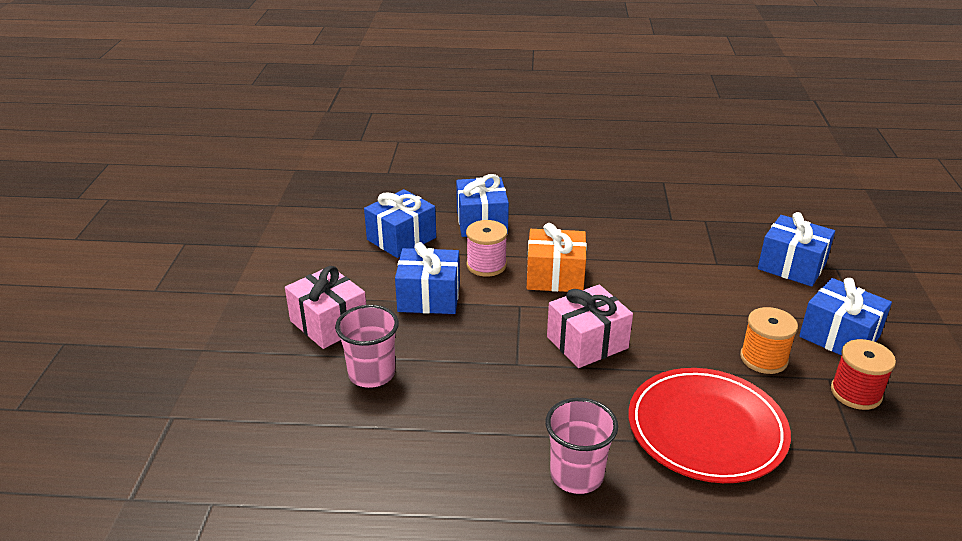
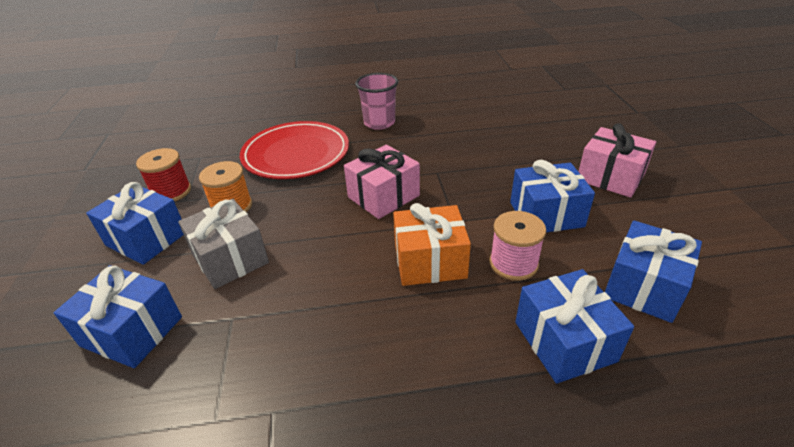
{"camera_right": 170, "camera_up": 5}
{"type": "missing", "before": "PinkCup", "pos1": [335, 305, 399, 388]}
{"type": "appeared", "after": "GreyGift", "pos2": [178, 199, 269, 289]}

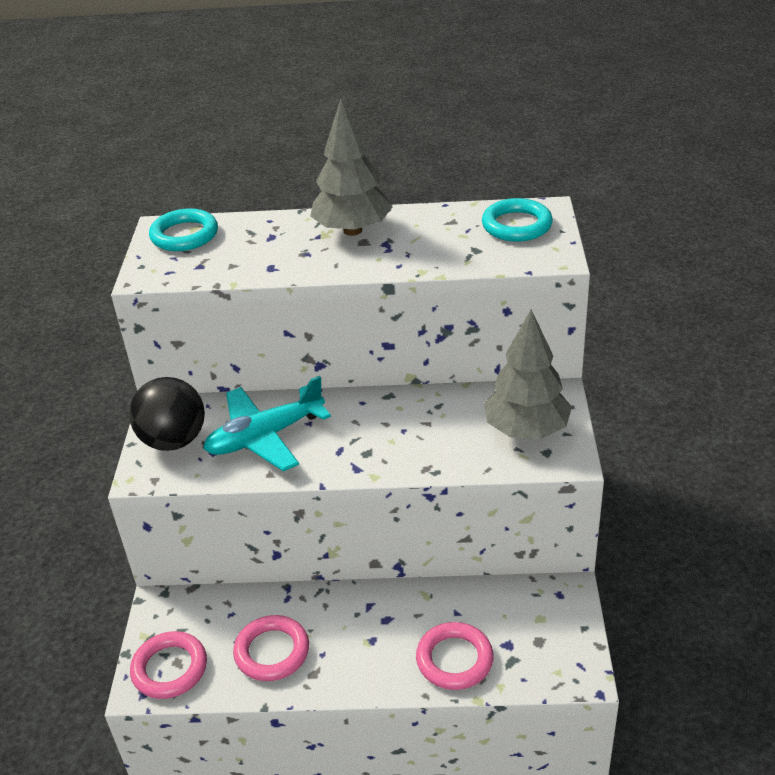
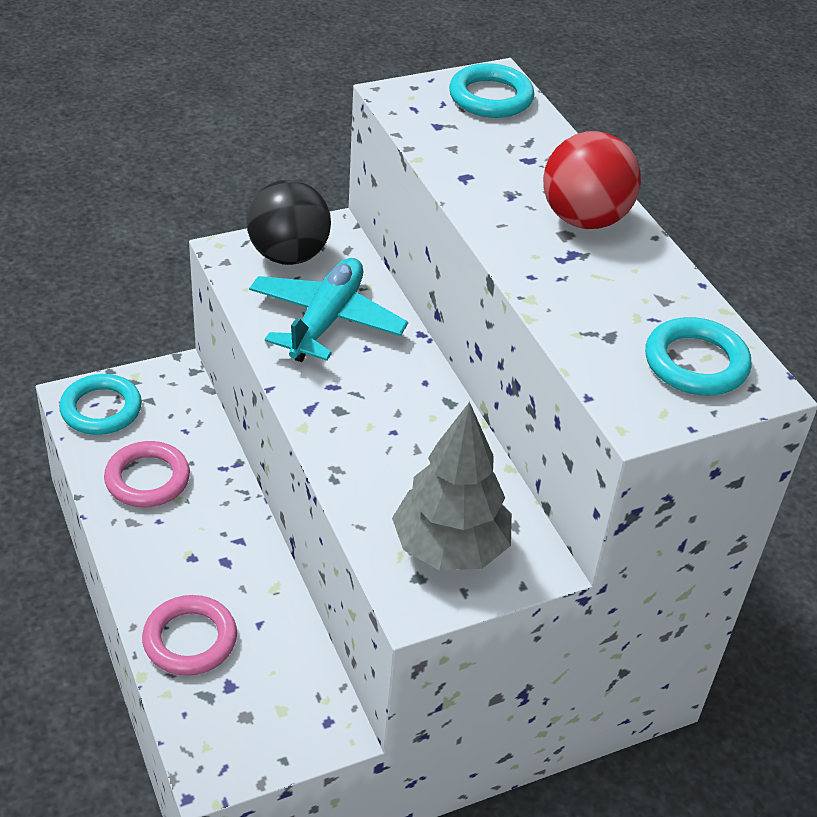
{"camera_right": 60, "camera_up": 5}
{"type": "exchanged", "before": "GreyTree", "after": "RedBall", "pos1": [310, 99, 393, 236], "pos2": [543, 131, 641, 229]}
{"type": "spun", "before": "TurquoisePlane", "pos1": [203, 376, 331, 471], "pos2": [249, 258, 408, 362], "turn": 75}
{"type": "colour", "before": "PinkRing", "after": "TurquoiseRing", "pos1": [130, 631, 207, 699], "pos2": [59, 374, 142, 435]}

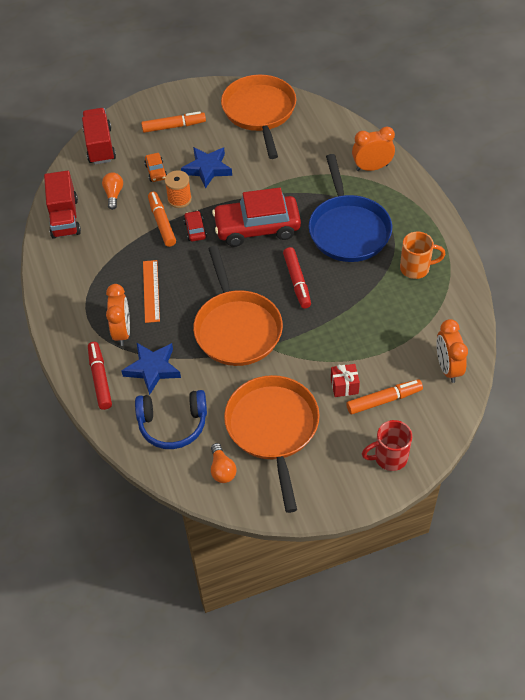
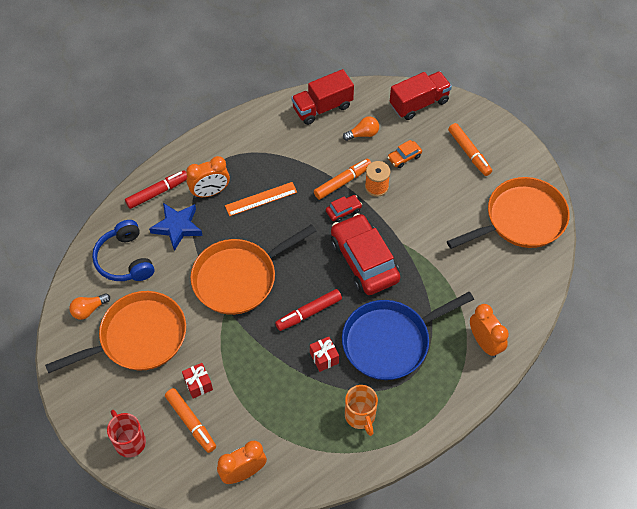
{"camera_right": 70, "camera_up": 5}
{"type": "missing", "before": "BlueStar", "pos1": [181, 147, 232, 189]}
{"type": "appeared", "after": "RedGift", "pos2": [310, 336, 339, 372]}

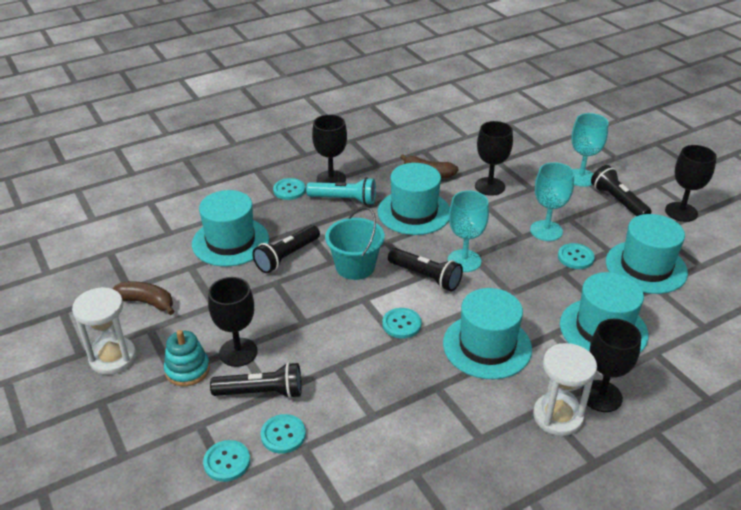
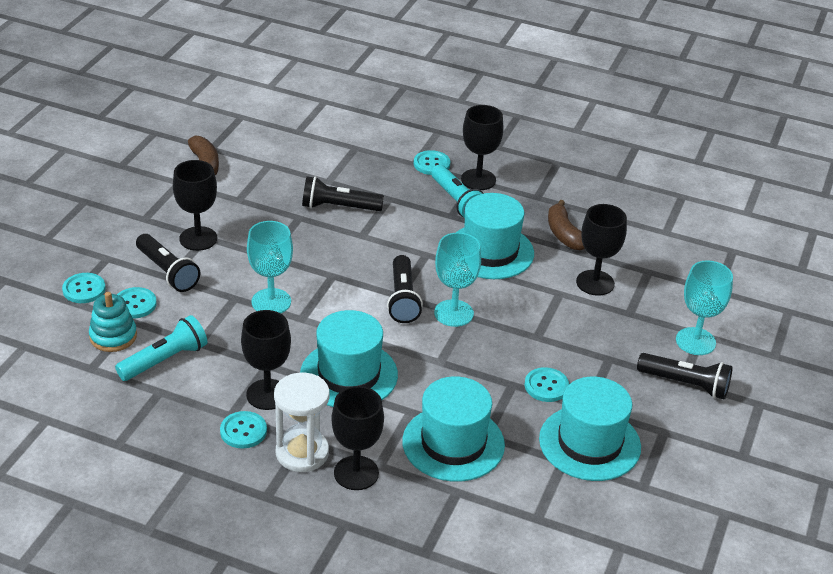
{"camera_right": 50, "camera_up": 0}
{"type": "relocated", "before": "BlackGoblet", "pos1": [665, 145, 717, 222], "pos2": [241, 310, 291, 410]}
{"type": "relocated", "before": "TurquoiseGoblet", "pos1": [530, 162, 574, 241], "pos2": [247, 221, 293, 313]}
{"type": "spun", "before": "BlackFlashlight", "pos1": [591, 165, 651, 216], "pos2": [637, 353, 733, 399], "turn": 90}
{"type": "missing", "before": "TurquoiseHat", "pos1": [192, 190, 269, 266]}
{"type": "missing", "before": "TurquoiseBucket", "pos1": [325, 207, 385, 280]}
{"type": "missing", "before": "WhiteHourglass", "pos1": [72, 287, 136, 375]}
{"type": "relocated", "before": "TurquoiseButton", "pos1": [382, 308, 421, 339], "pos2": [220, 411, 267, 449]}
{"type": "relocated", "before": "TurquoiseStackingToy", "pos1": [164, 330, 210, 386], "pos2": [89, 292, 137, 352]}
{"type": "appeared", "after": "TurquoiseFlashlight", "pos2": [115, 315, 207, 381]}

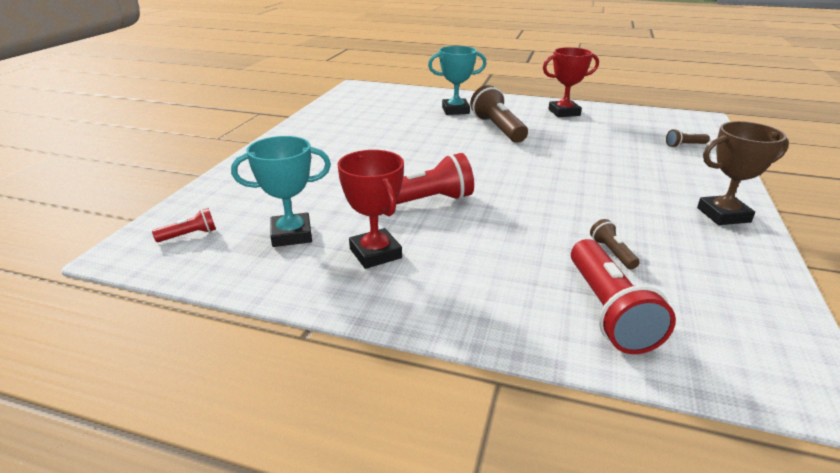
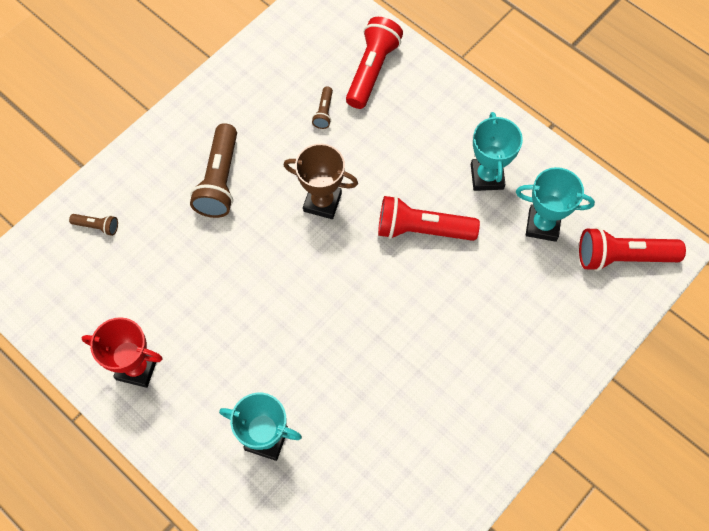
{"camera_right": -155, "camera_up": 35}
{"type": "relocated", "before": "BrownFlashlight", "pos1": [470, 85, 528, 143], "pos2": [190, 123, 237, 218]}
{"type": "relocated", "before": "BrownTrophy", "pos1": [697, 121, 789, 225], "pos2": [284, 144, 358, 219]}
{"type": "colour", "before": "RedTrophy", "after": "TurquoiseTrophy", "pos1": [338, 150, 404, 269], "pos2": [471, 112, 523, 191]}
{"type": "size", "before": "RedFlashlight", "pos1": [152, 208, 216, 242], "pos2": [579, 227, 686, 271], "scale": 2.1}

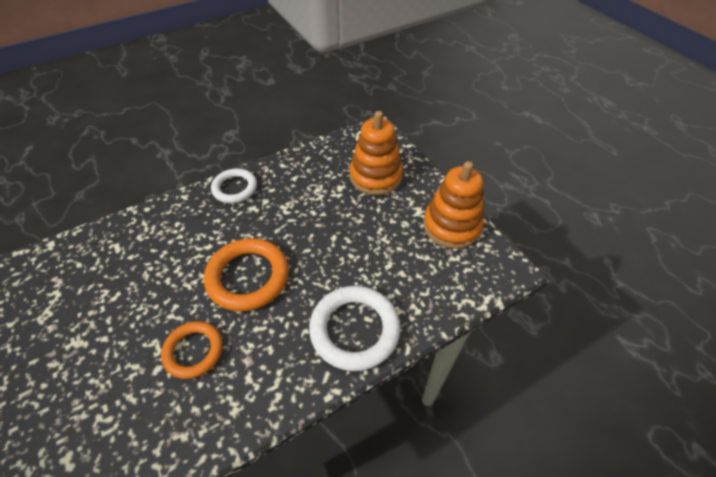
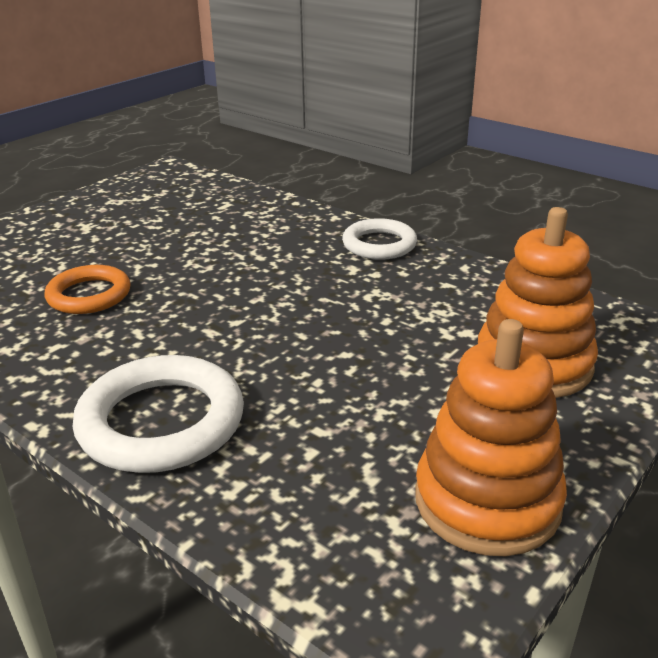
{"camera_right": 70, "camera_up": -20}
{"type": "missing", "before": "OrangeRing", "pos1": [204, 238, 289, 312]}

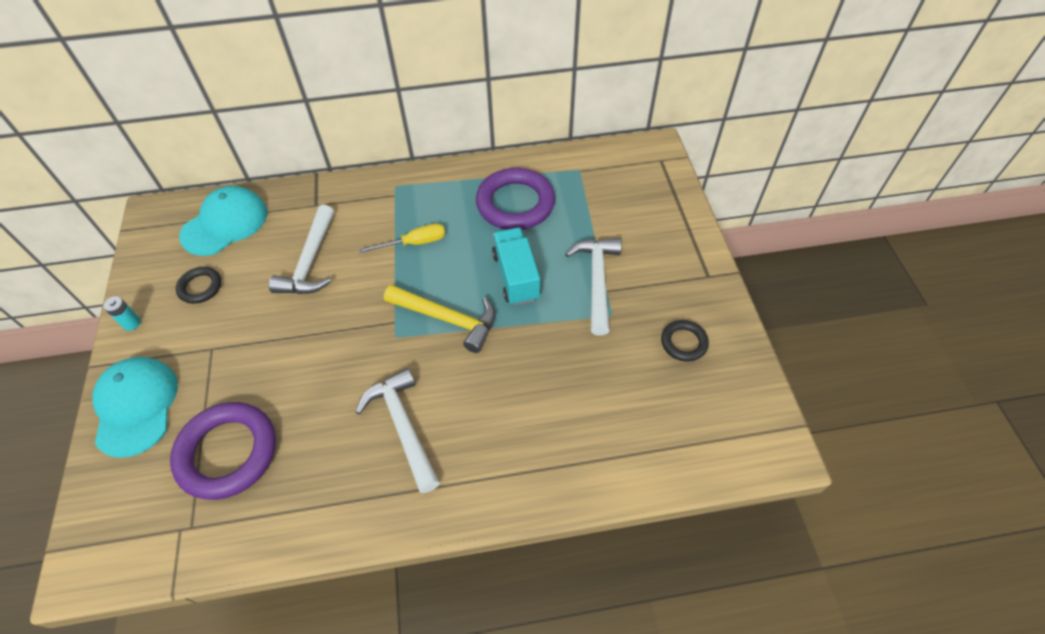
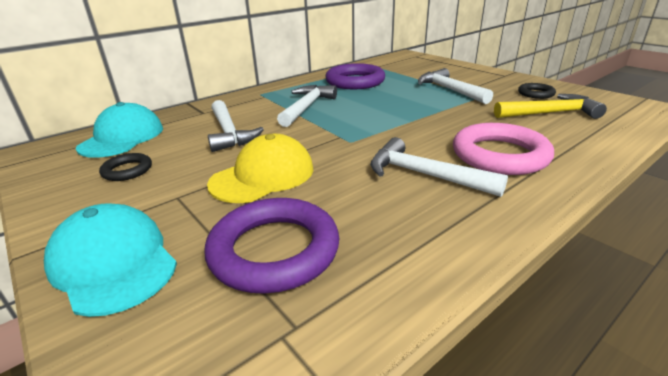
{"camera_right": -30, "camera_up": -25}
{"type": "exchanged", "before": "YellowScrewdriver", "after": "WhiteHammer", "pos1": [359, 223, 445, 253], "pos2": [277, 85, 337, 127]}
{"type": "missing", "before": "TurquoiseTruck", "pos1": [492, 228, 541, 305]}
{"type": "relocated", "before": "YellowHammer", "pos1": [384, 285, 495, 353], "pos2": [494, 94, 607, 119]}
{"type": "missing", "before": "TurquoiseBattery", "pos1": [104, 296, 141, 331]}
{"type": "appeared", "after": "PinkRing", "pos2": [453, 123, 554, 175]}
{"type": "appeared", "after": "YellowCap", "pos2": [207, 134, 313, 203]}

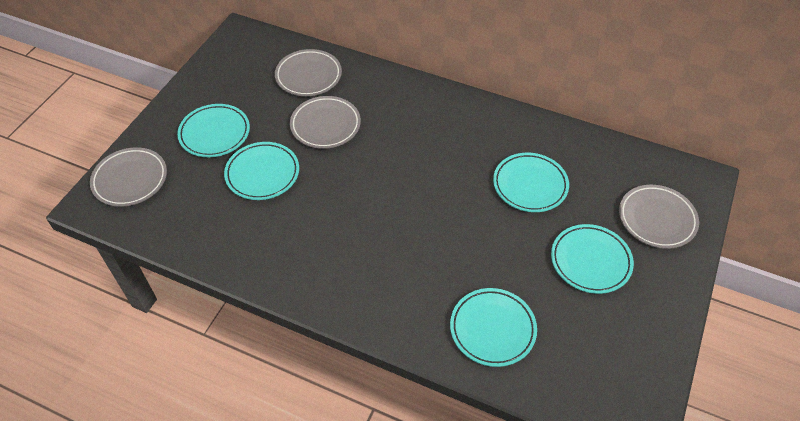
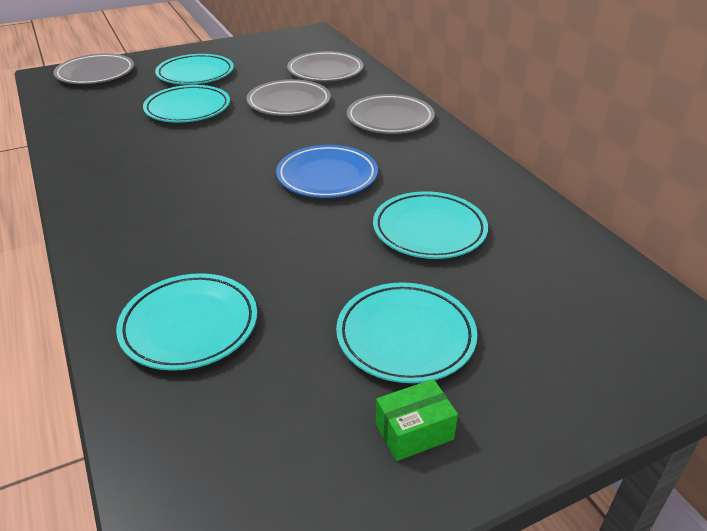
{"camera_right": 40, "camera_up": -15}
{"type": "relocated", "before": "GreyPlate", "pos1": [619, 185, 699, 249], "pos2": [347, 94, 435, 134]}
{"type": "appeared", "after": "BluePlate", "pos2": [276, 145, 378, 198]}
{"type": "appeared", "after": "GreenBox", "pos2": [375, 379, 458, 461]}

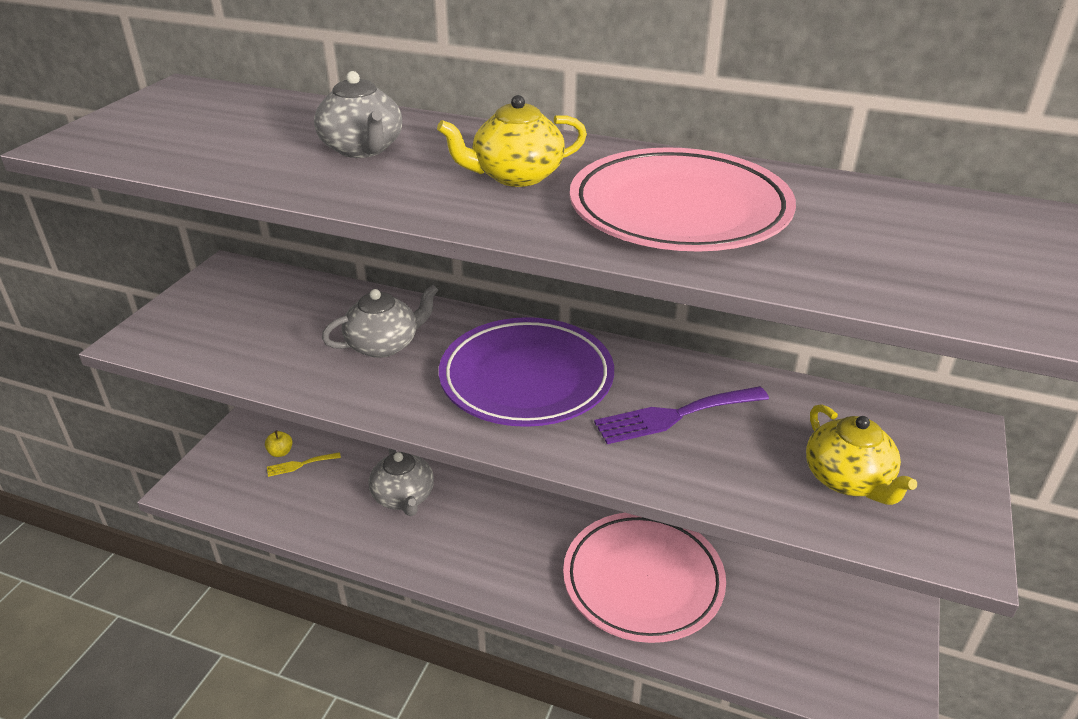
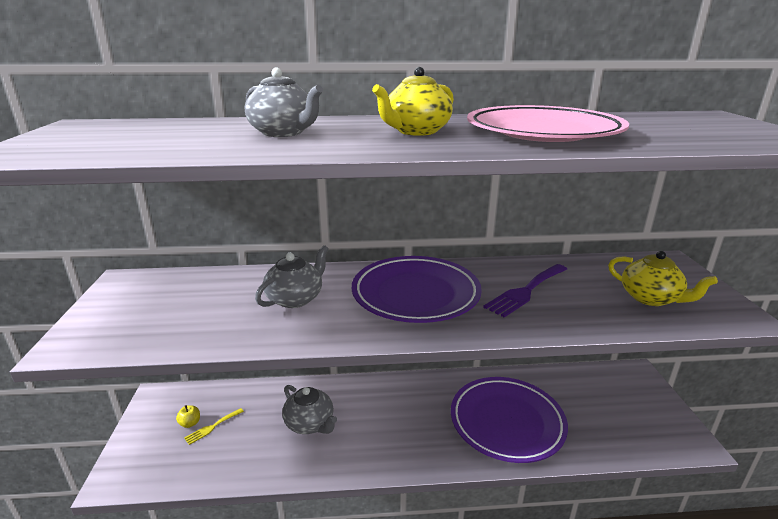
{"camera_right": -25, "camera_up": -10}
{"type": "colour", "before": "PinkPlate", "after": "PurplePlate", "pos1": [563, 513, 726, 643], "pos2": [451, 377, 568, 463]}

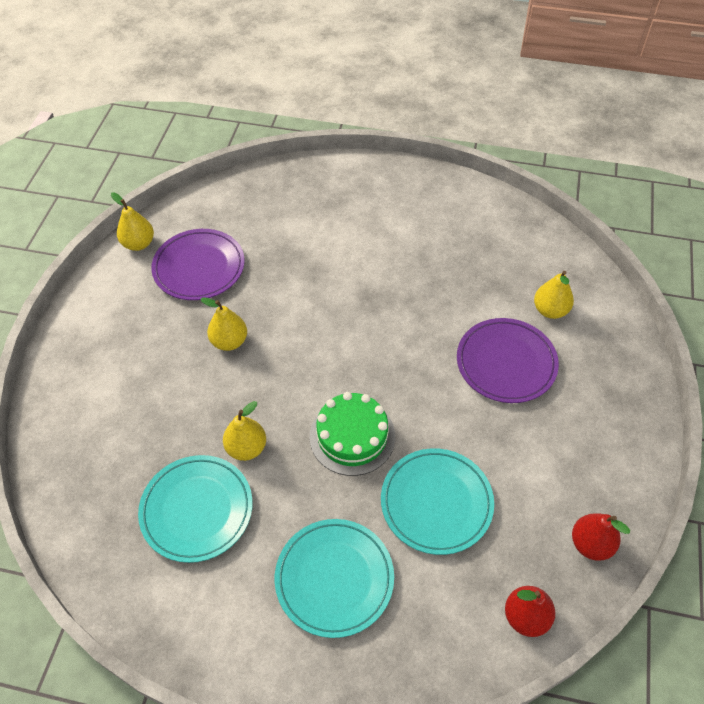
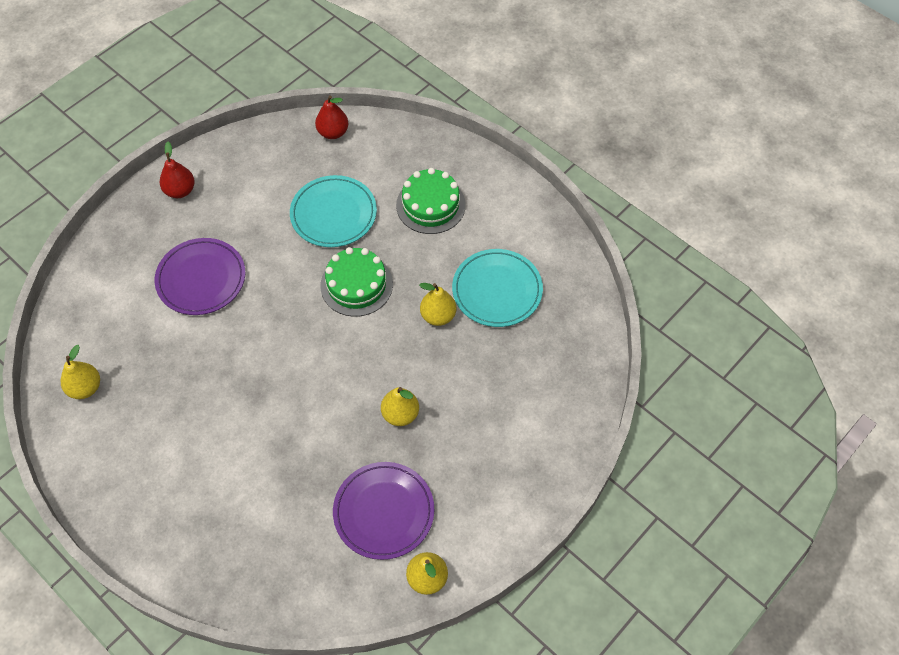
{"camera_right": -150, "camera_up": 5}
{"type": "relocated", "before": "YellowPear", "pos1": [534, 271, 574, 319], "pos2": [61, 345, 100, 399]}
{"type": "relocated", "before": "RedPear", "pos1": [572, 513, 630, 561], "pos2": [160, 142, 195, 198]}
{"type": "exchanged", "before": "TurquoisePlate", "after": "GreenCake", "pos1": [275, 519, 394, 638], "pos2": [396, 168, 466, 234]}

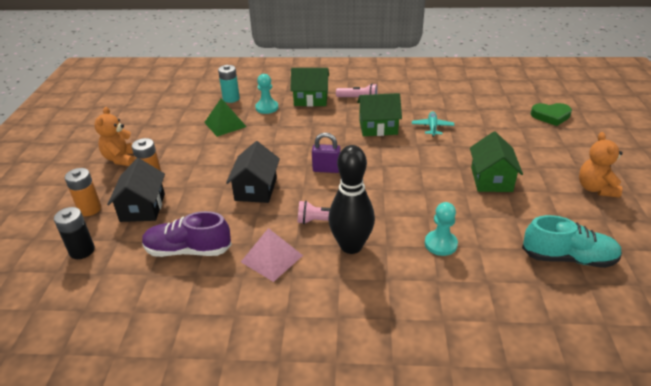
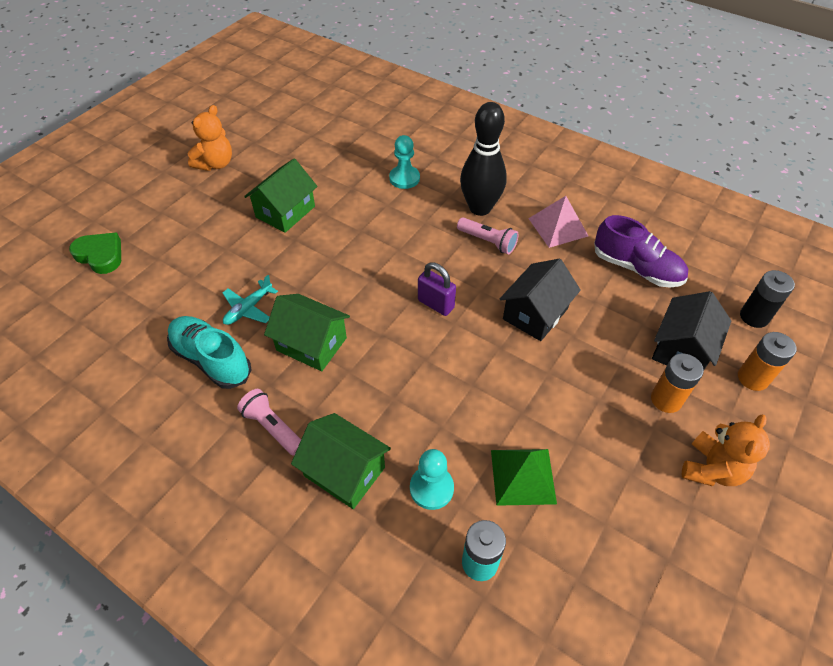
{"camera_right": -150, "camera_up": 15}
{"type": "relocated", "before": "TurquoiseShoe", "pos1": [522, 215, 622, 268], "pos2": [167, 316, 251, 389]}

